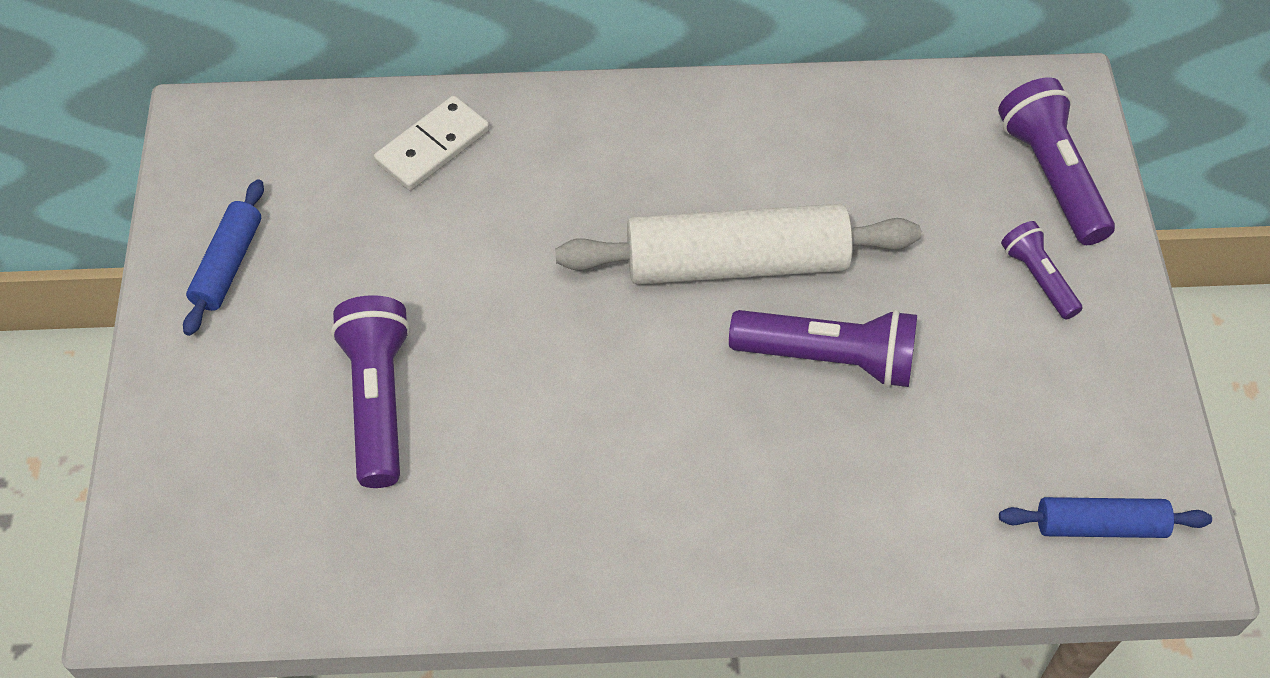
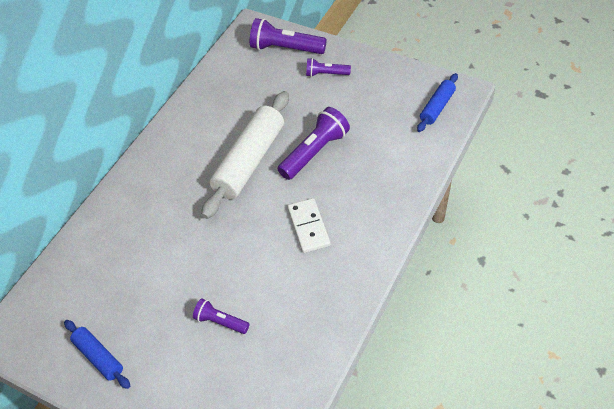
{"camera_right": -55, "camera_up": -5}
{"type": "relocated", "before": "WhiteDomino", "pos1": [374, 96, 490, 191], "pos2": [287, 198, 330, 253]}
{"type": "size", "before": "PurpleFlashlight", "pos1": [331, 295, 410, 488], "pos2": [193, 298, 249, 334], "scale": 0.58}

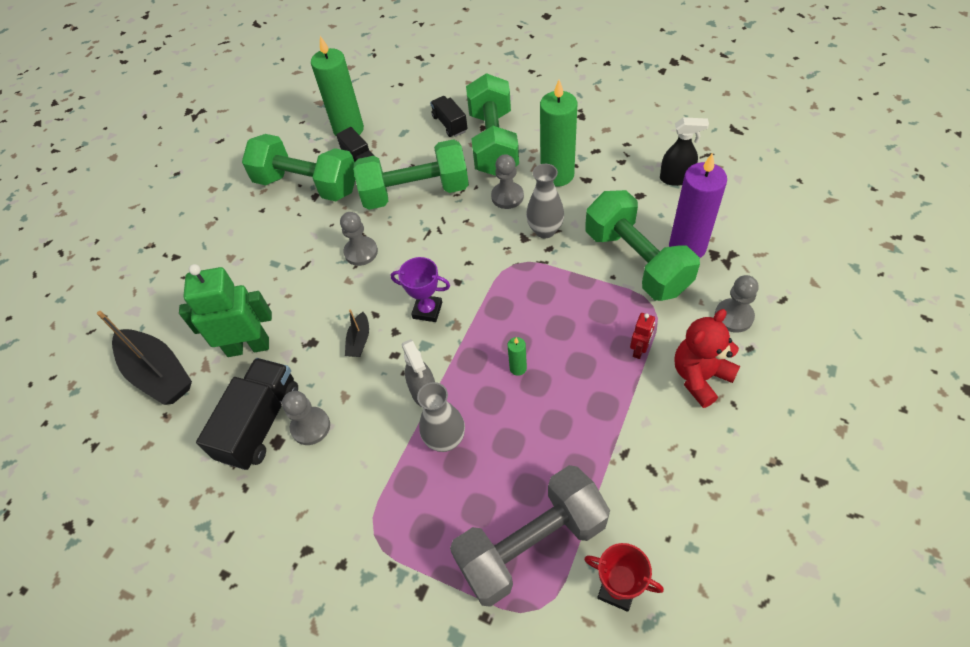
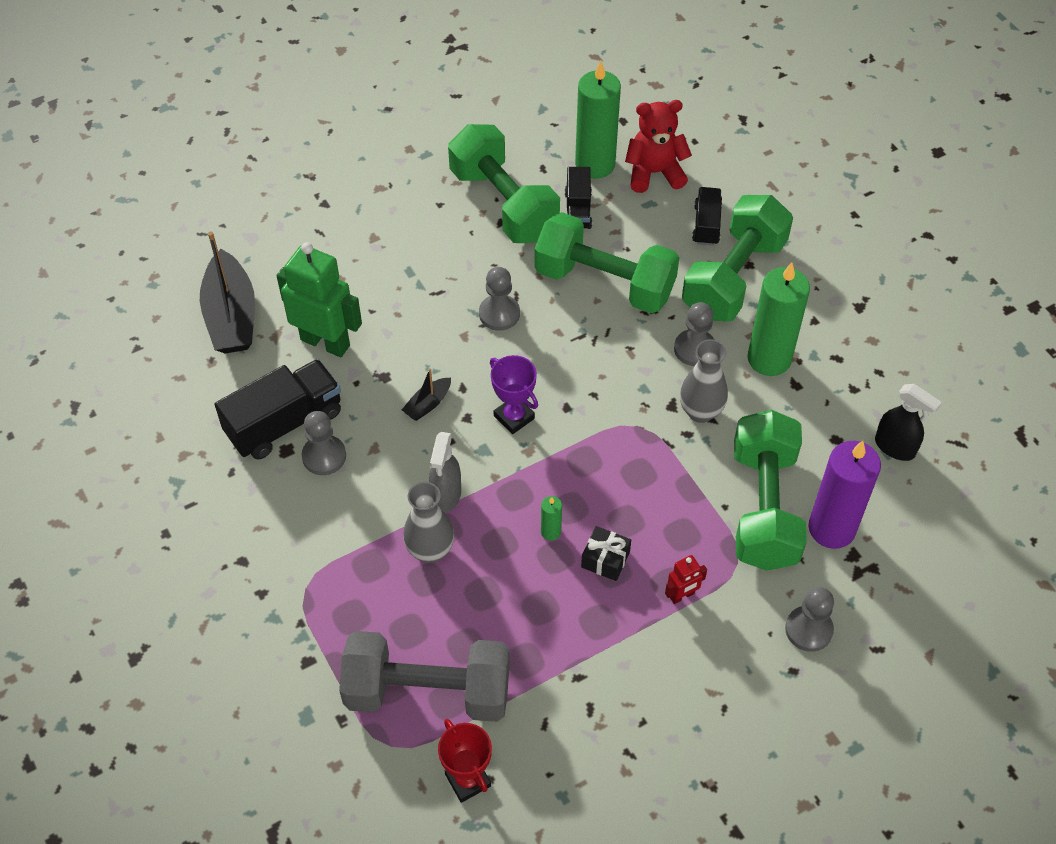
{"camera_right": 30, "camera_up": 0}
{"type": "relocated", "before": "RedTeddyBear", "pos1": [674, 309, 740, 408], "pos2": [625, 100, 692, 193]}
{"type": "appeared", "after": "BlackGift", "pos2": [581, 526, 631, 581]}

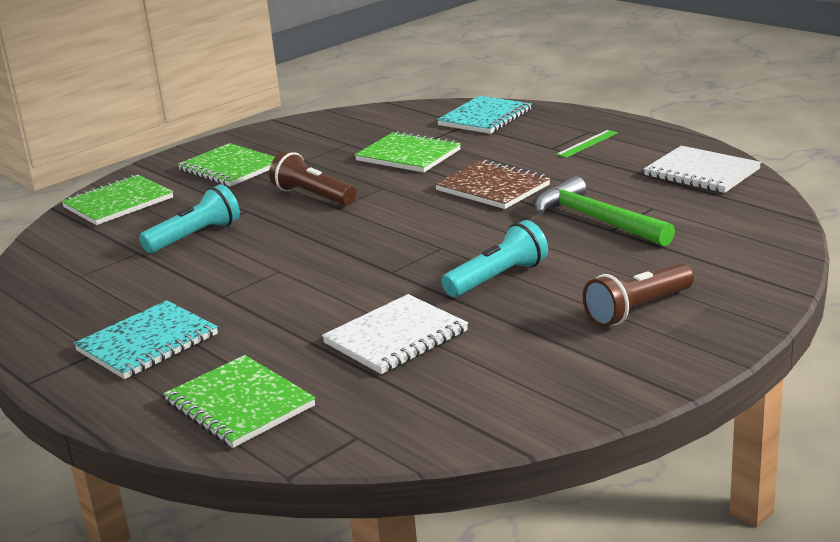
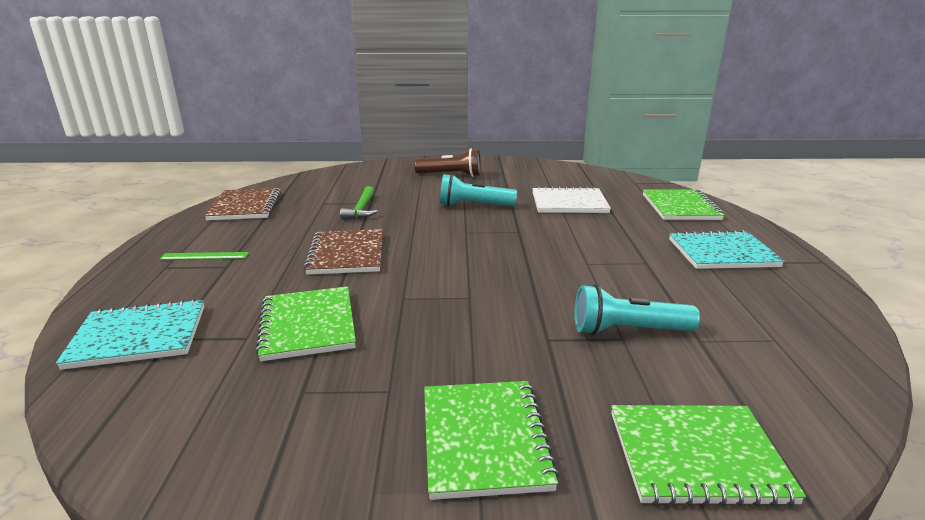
{"camera_right": -140, "camera_up": 0}
{"type": "colour", "before": "WhiteNotebook", "after": "BrownNotebook", "pos1": [644, 146, 761, 193], "pos2": [204, 188, 281, 220]}
{"type": "missing", "before": "BrownFlashlight", "pos1": [269, 151, 357, 206]}
{"type": "size", "before": "GreenHammer", "pos1": [535, 176, 675, 247], "pos2": [340, 186, 378, 219], "scale": 0.62}

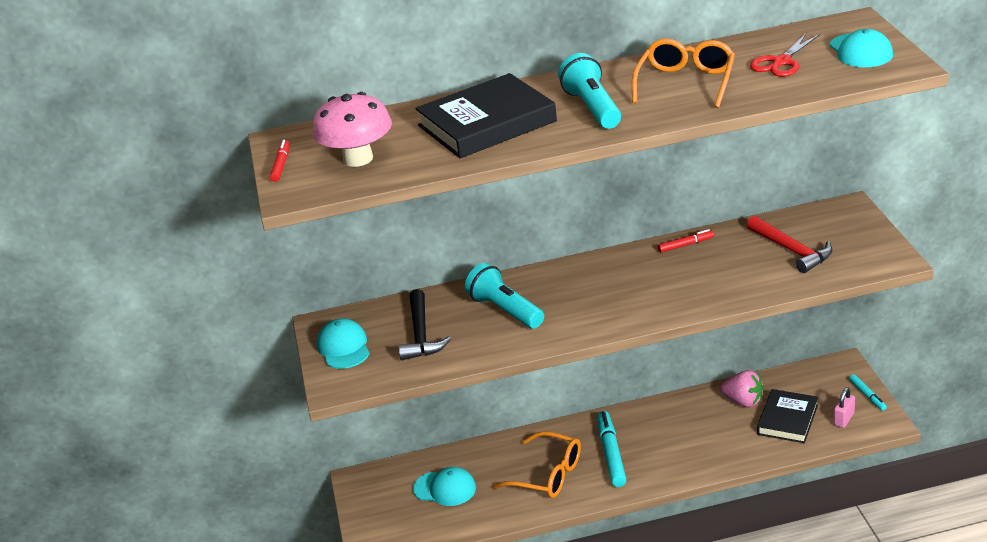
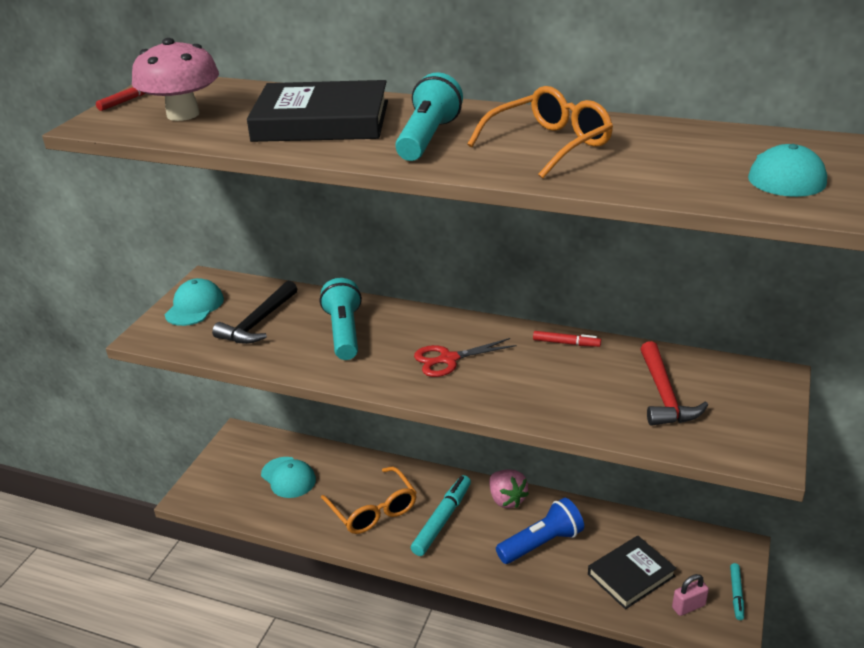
{"camera_right": 30, "camera_up": 0}
{"type": "relocated", "before": "RedScissors", "pos1": [750, 32, 820, 77], "pos2": [414, 338, 517, 377]}
{"type": "relocated", "before": "PinkStrawberry", "pos1": [720, 370, 763, 407], "pos2": [490, 469, 529, 508]}
{"type": "appeared", "after": "BlueFlashlight", "pos2": [496, 498, 584, 564]}

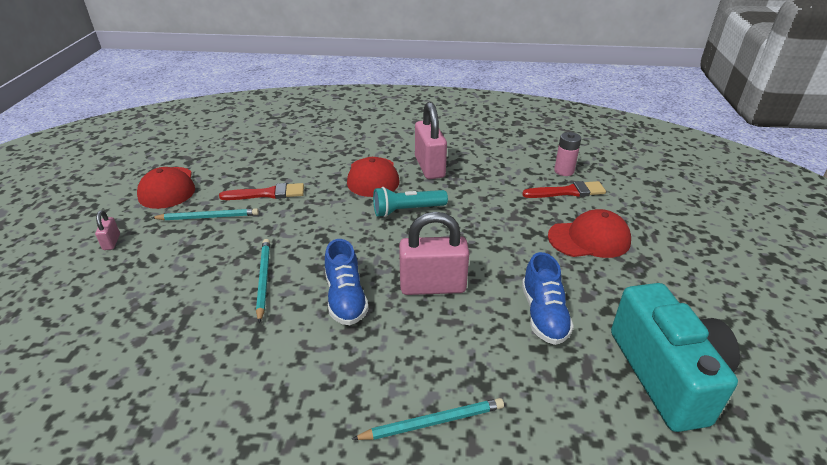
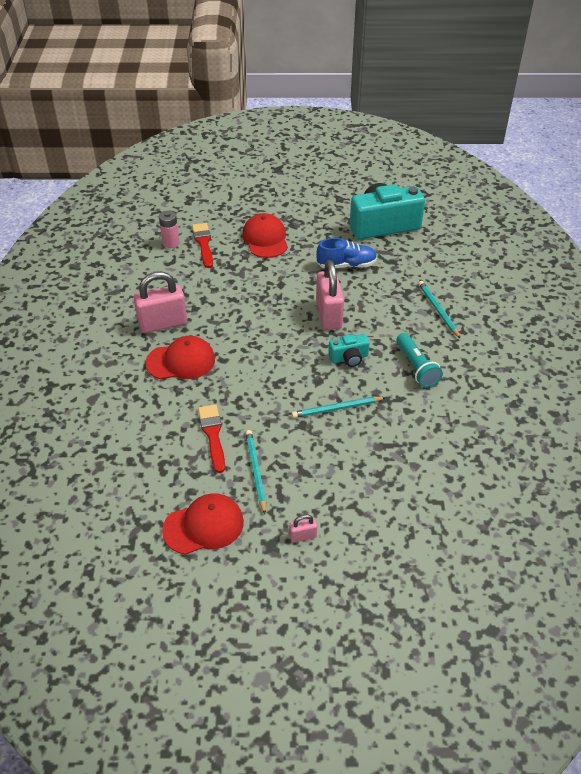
{"camera_right": -95, "camera_up": 10}
{"type": "relocated", "before": "TurquoiseFlashlight", "pos1": [373, 187, 448, 217], "pos2": [396, 333, 443, 387]}
{"type": "exchanged", "before": "BlueShoe", "after": "TurquoiseCamera", "pos1": [325, 239, 369, 325], "pos2": [328, 334, 369, 367]}

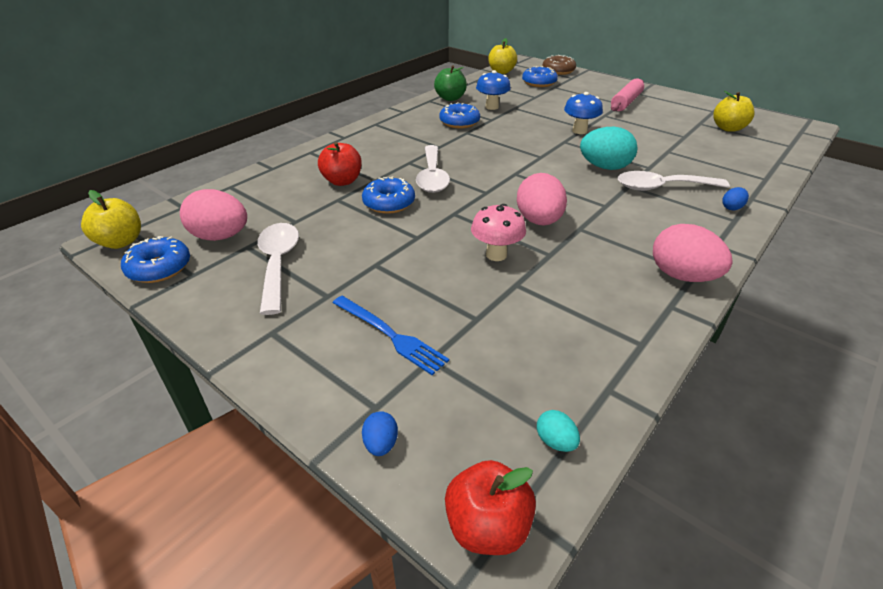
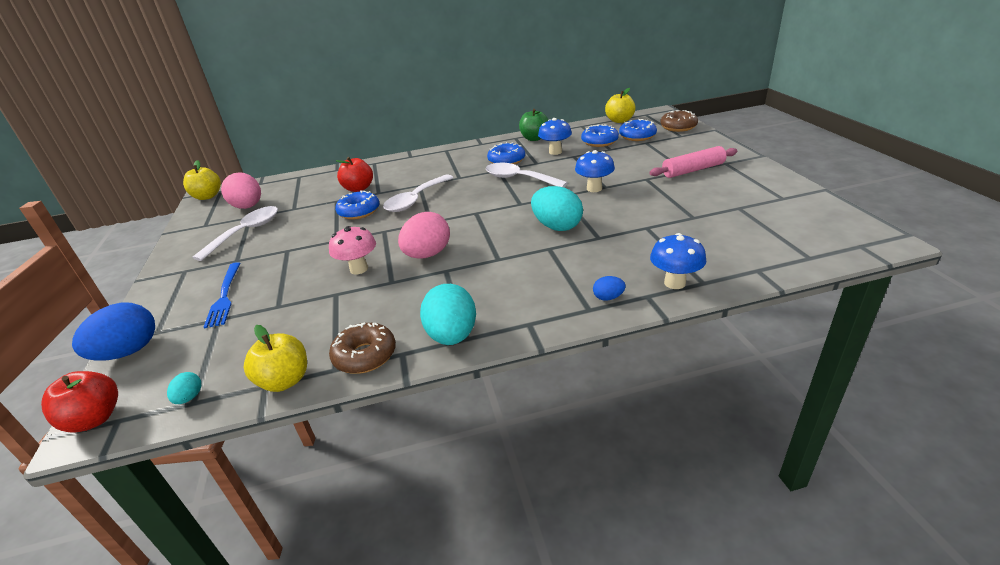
{"camera_right": 40, "camera_up": -5}
{"type": "relocated", "before": "YellowApple", "pos1": [713, 91, 754, 132], "pos2": [244, 325, 307, 392]}
{"type": "relocated", "before": "WhiteSpoon", "pos1": [617, 171, 730, 191], "pos2": [486, 163, 568, 187]}
{"type": "colour", "before": "PinkEgg", "after": "TurquoiseEgg", "pos1": [653, 224, 733, 282], "pos2": [420, 284, 476, 345]}
{"type": "relocated", "before": "BlueDonut", "pos1": [121, 236, 190, 283], "pos2": [581, 124, 619, 147]}
{"type": "size", "before": "BlueEgg", "pos1": [362, 411, 398, 456], "pos2": [72, 303, 155, 361], "scale": 2.15}
{"type": "appeared", "after": "BlueMushroom", "pos2": [650, 233, 707, 289]}
{"type": "appeared", "after": "BrownDonut", "pos2": [329, 322, 396, 374]}

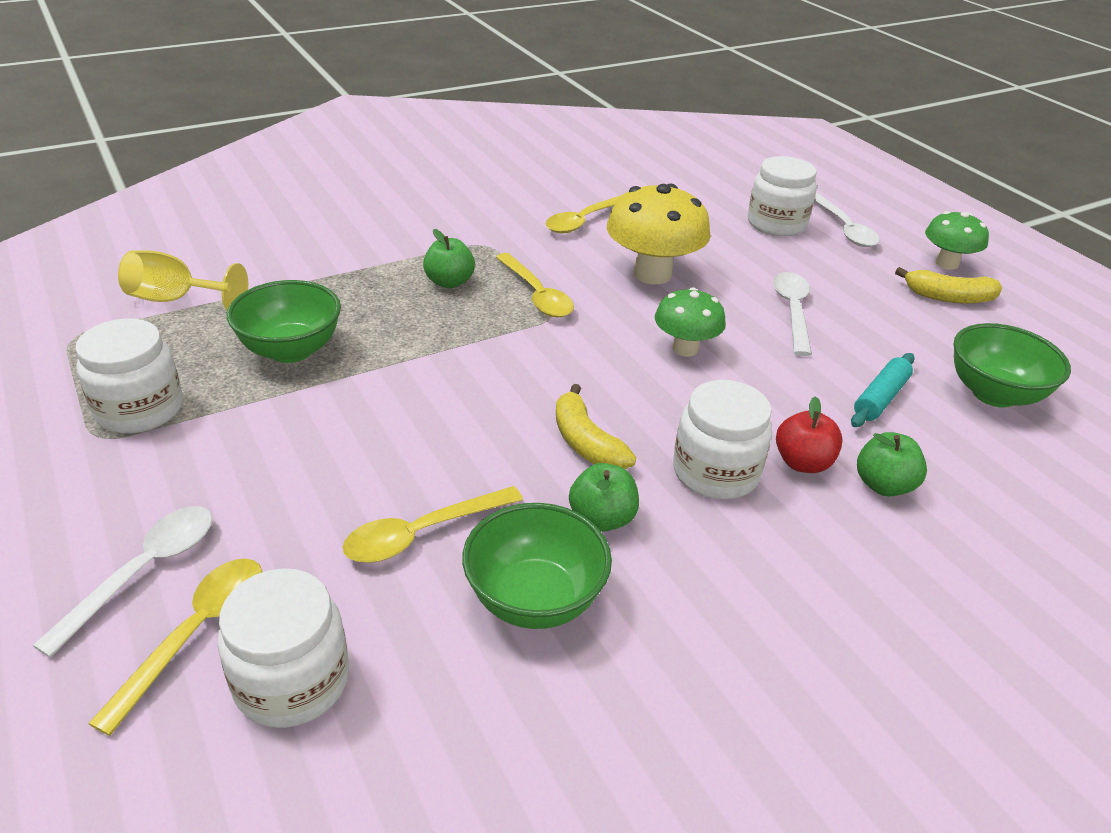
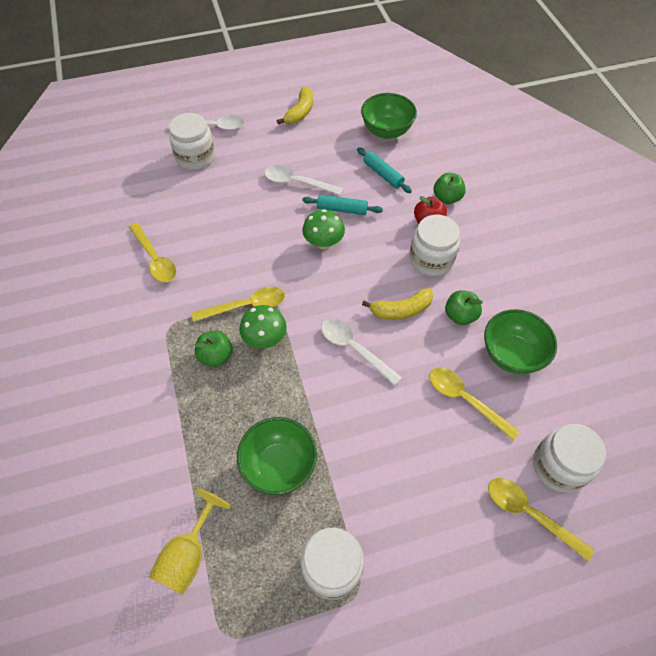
{"camera_right": -75, "camera_up": 20}
{"type": "missing", "before": "YellowMushroom", "pos1": [607, 184, 711, 284]}
{"type": "relocated", "before": "GreenMushroom", "pos1": [925, 211, 989, 270], "pos2": [239, 305, 287, 349]}
{"type": "spun", "before": "YellowSpoon", "pos1": [343, 486, 523, 563], "pos2": [429, 367, 520, 440], "turn": 150}
{"type": "relocated", "before": "WhiteSpoon", "pos1": [32, 506, 213, 657], "pos2": [321, 318, 402, 386]}
{"type": "appeared", "after": "TurquoiseRollingPin", "pos2": [302, 195, 383, 215]}

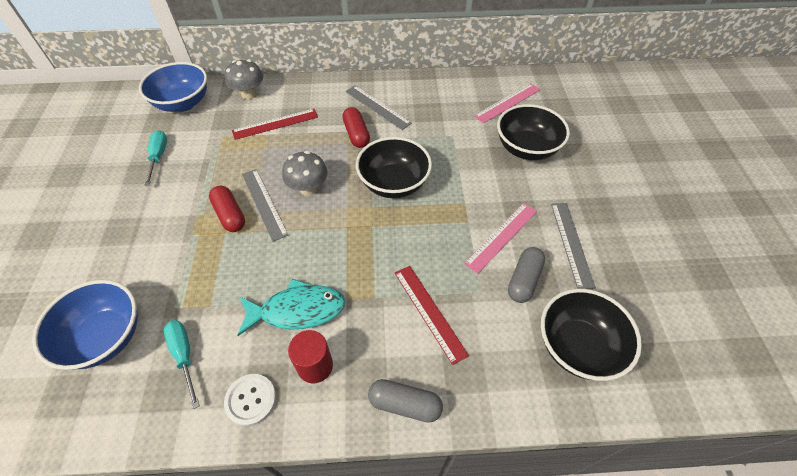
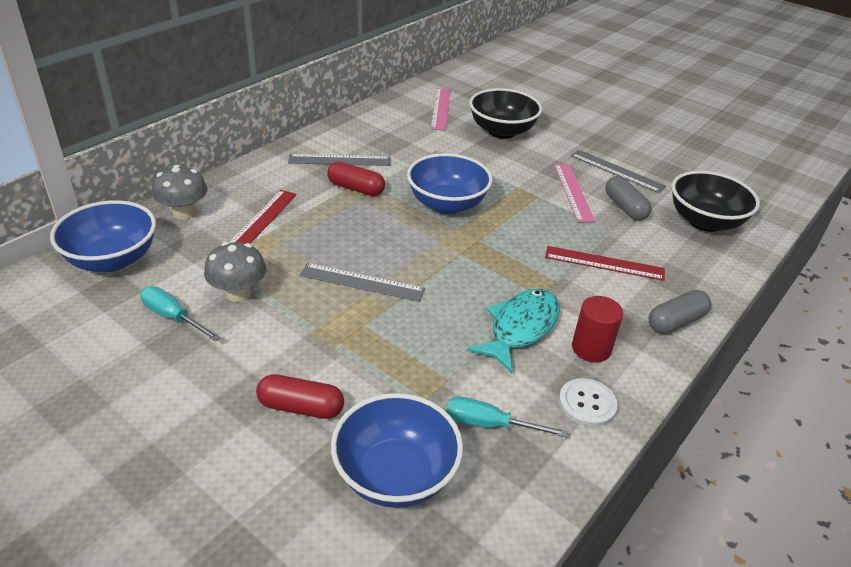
{"camera_right": -50, "camera_up": -15}
{"type": "colour", "before": "BlackBowl", "after": "BlueBowl", "pos1": [356, 137, 432, 198], "pos2": [407, 153, 493, 214]}
{"type": "relocated", "before": "GreyMushroom", "pos1": [282, 151, 328, 196], "pos2": [204, 242, 266, 302]}
{"type": "relocated", "before": "RedCapsule", "pos1": [209, 186, 245, 232], "pos2": [256, 374, 344, 419]}

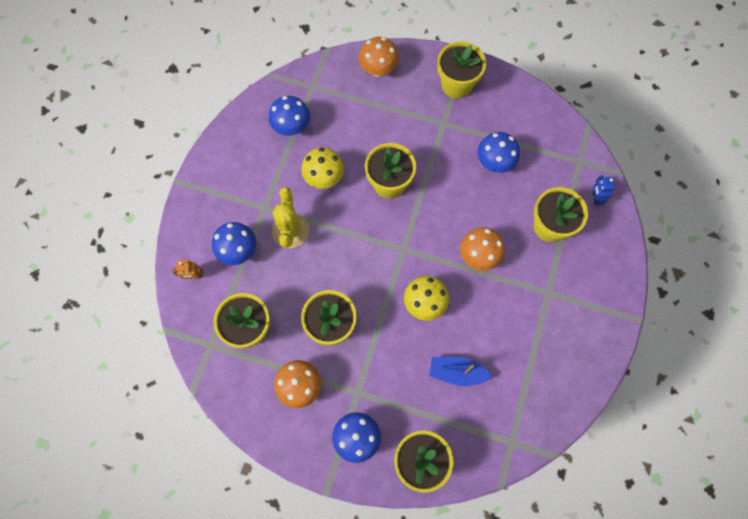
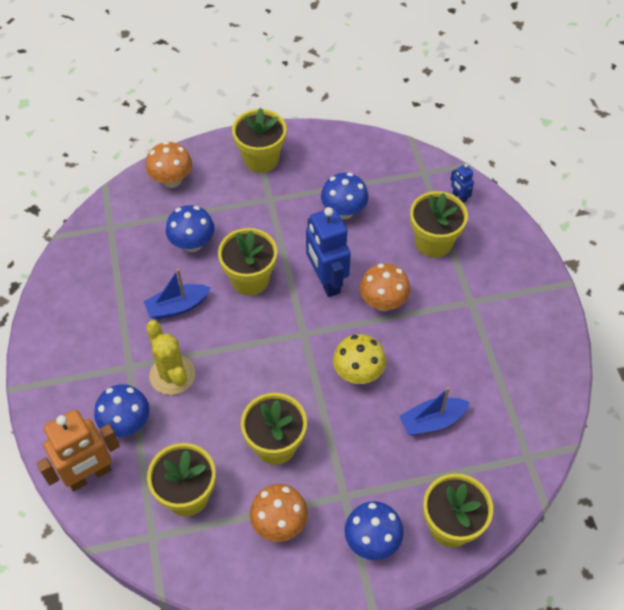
{"camera_right": -30, "camera_up": -15}
{"type": "relocated", "before": "BlueMushroom", "pos1": [269, 96, 310, 136], "pos2": [166, 205, 215, 252]}
{"type": "exchanged", "before": "YellowMushroom", "after": "BlueBoat", "pos1": [301, 147, 344, 189], "pos2": [144, 269, 211, 319]}
{"type": "size", "before": "OrangeRobot", "pos1": [172, 260, 204, 279], "pos2": [37, 409, 120, 491], "scale": 2.21}
{"type": "appeared", "after": "BlueRobot", "pos2": [306, 207, 351, 297]}

